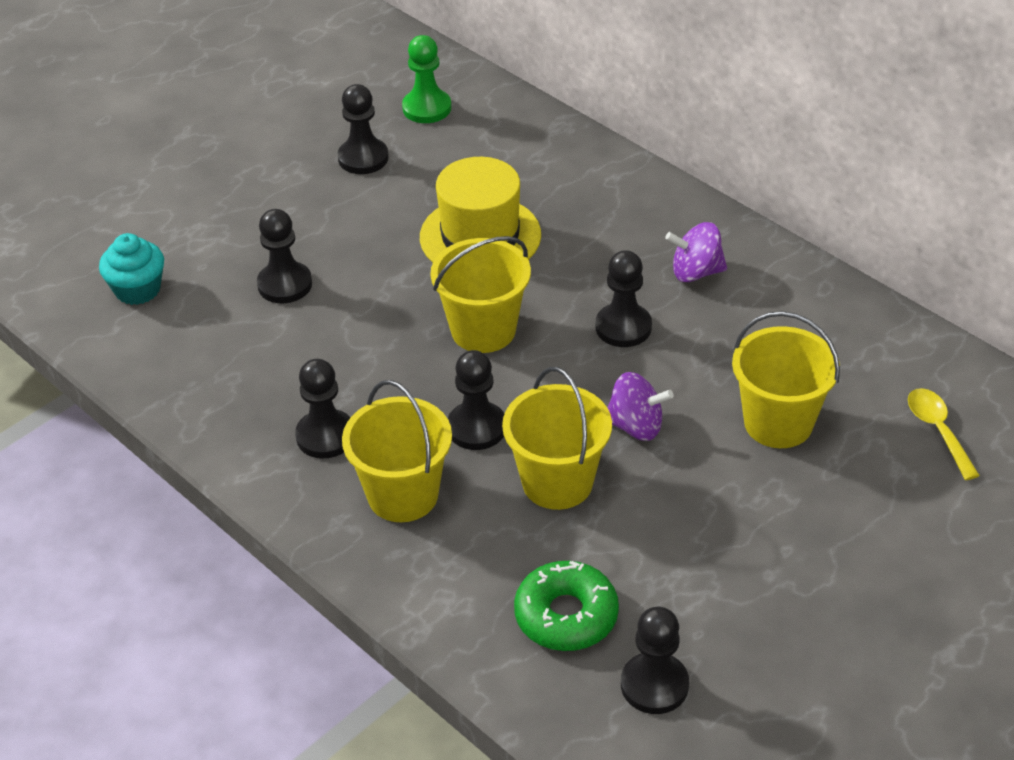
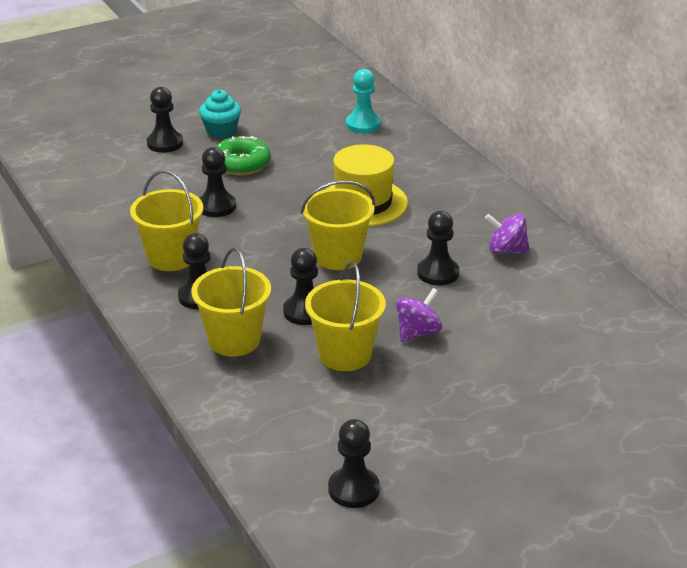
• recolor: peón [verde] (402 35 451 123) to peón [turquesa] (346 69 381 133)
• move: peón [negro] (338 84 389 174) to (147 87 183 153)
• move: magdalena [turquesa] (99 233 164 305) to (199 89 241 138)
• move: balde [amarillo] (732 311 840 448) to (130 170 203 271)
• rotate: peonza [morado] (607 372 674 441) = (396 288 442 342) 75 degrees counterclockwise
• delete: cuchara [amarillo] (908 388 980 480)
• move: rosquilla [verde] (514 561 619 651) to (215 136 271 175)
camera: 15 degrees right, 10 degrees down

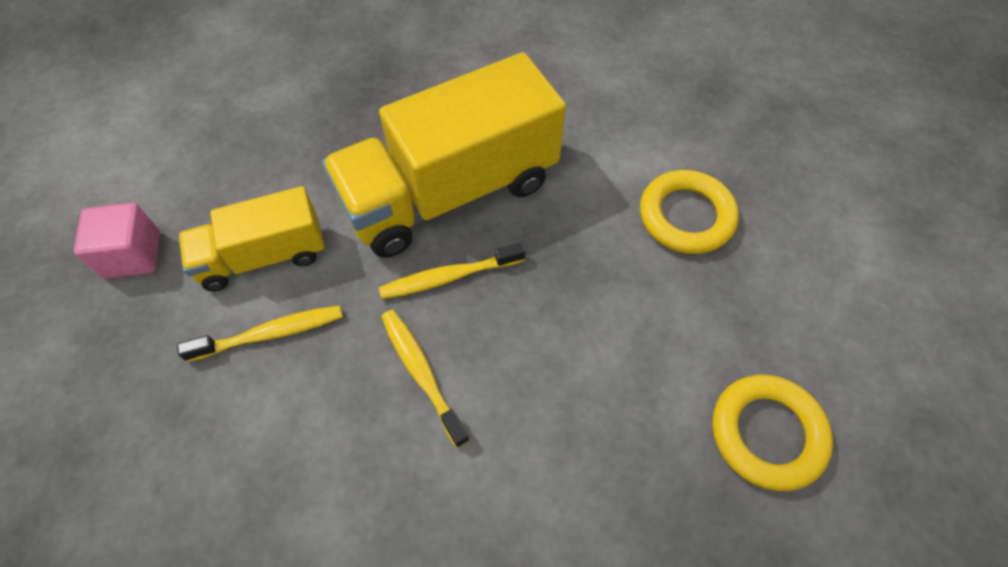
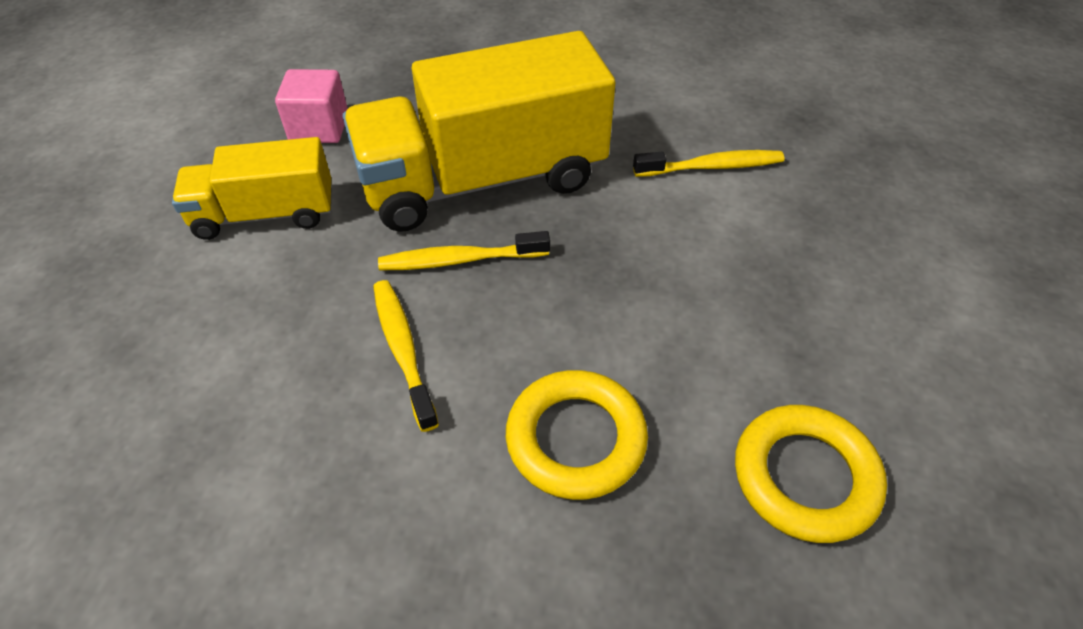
• move: anillo [amarillo] (640 170 739 254) to (506 370 648 500)
• move: cubo [rosa] (73 203 160 279) to (275 69 348 143)
• move: cepillo de dientes [amarillo] (177 305 343 362) to (633 150 785 177)
camera: 10 degrees right, 10 degrees down

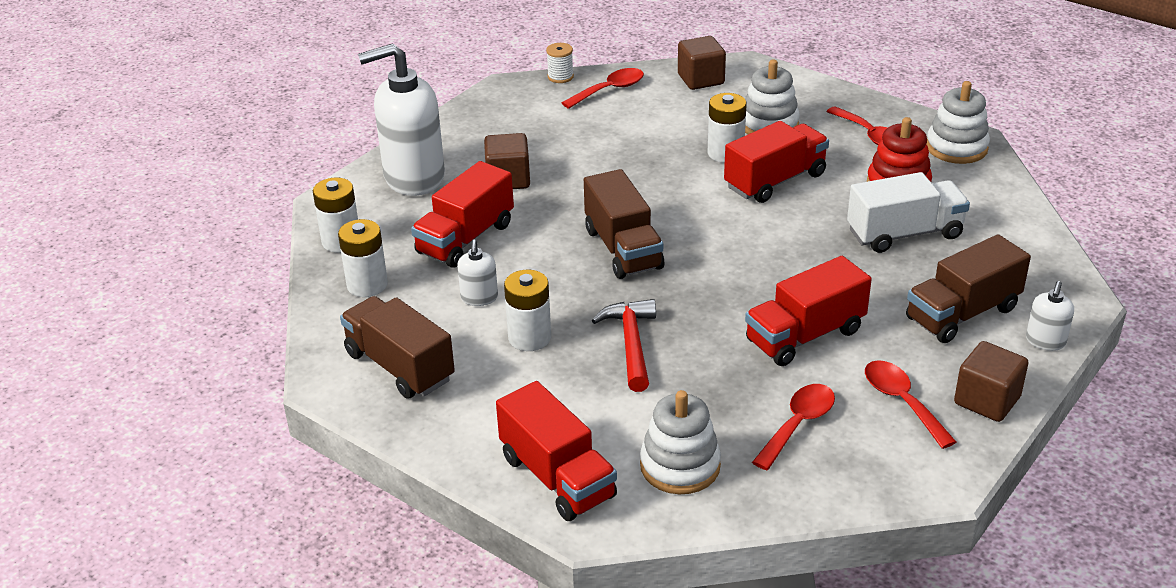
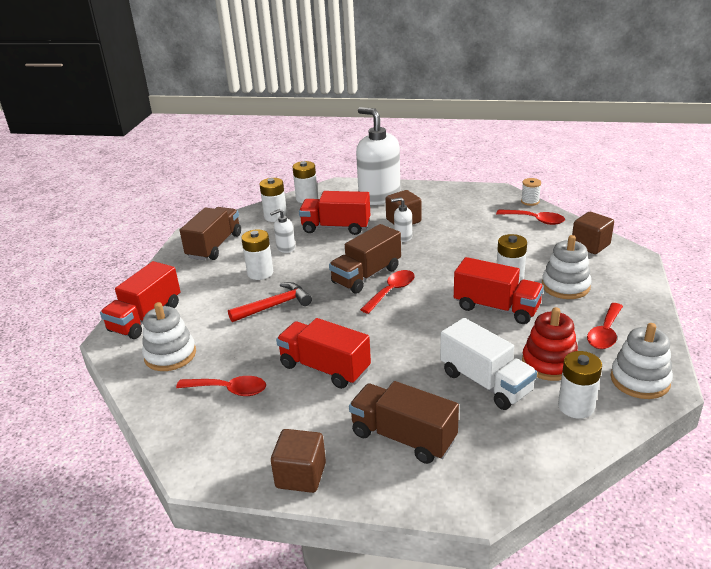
• move: dispensador de jabón [blanco] (1026 281 1074 351) to (391 197 412 242)
• move: cuchara [rojo] (865 360 956 449) to (360 270 415 314)
• insert: pila [blanco] (558 351 602 419)
camera: 65 degrees right, 5 degrees down

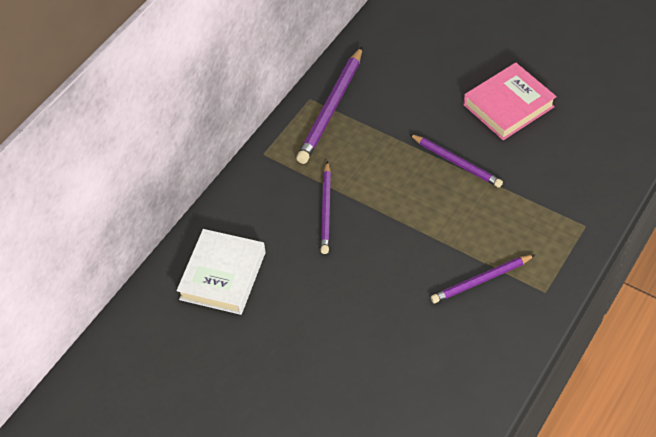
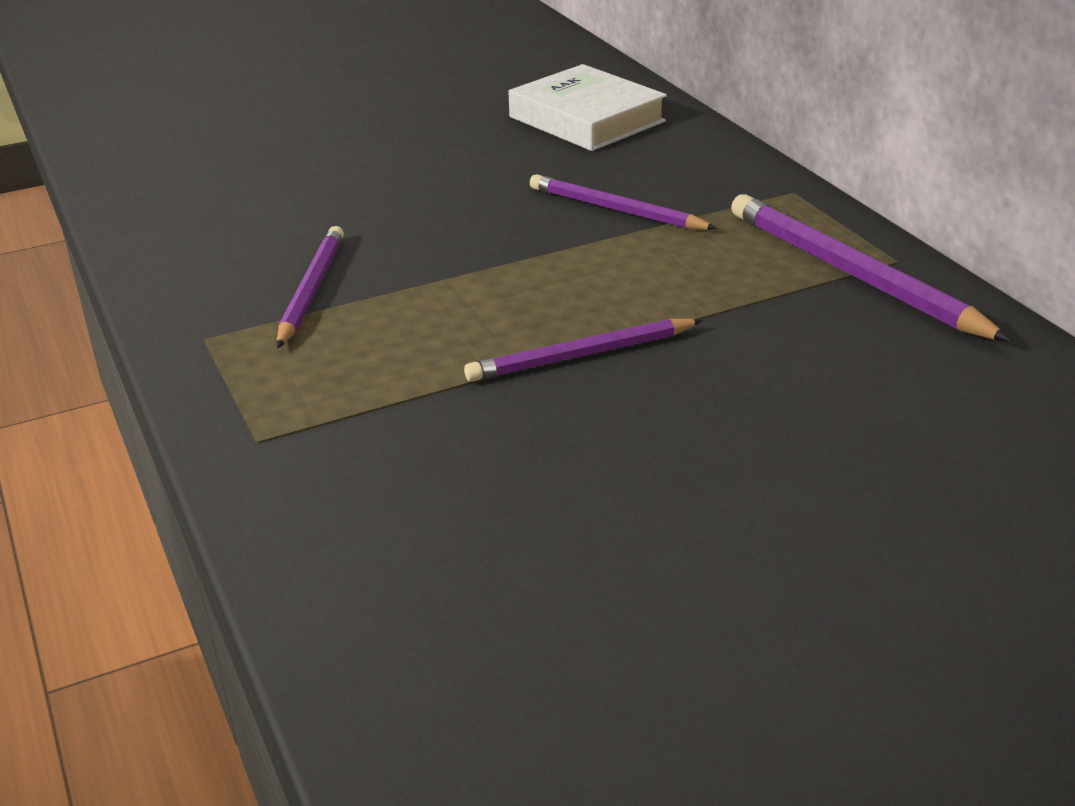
• delete: libro [rosa] (464 63 557 140)
camera: 120 degrees right, 20 degrees down

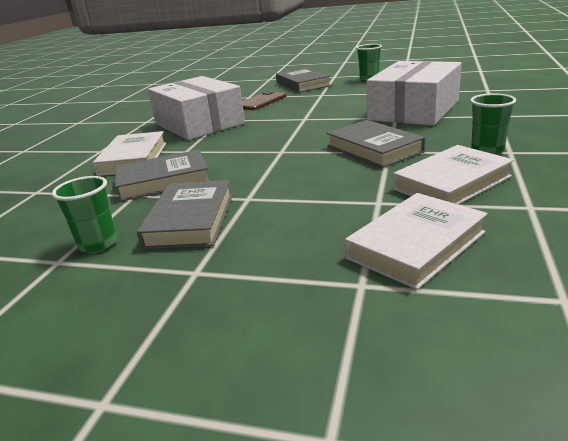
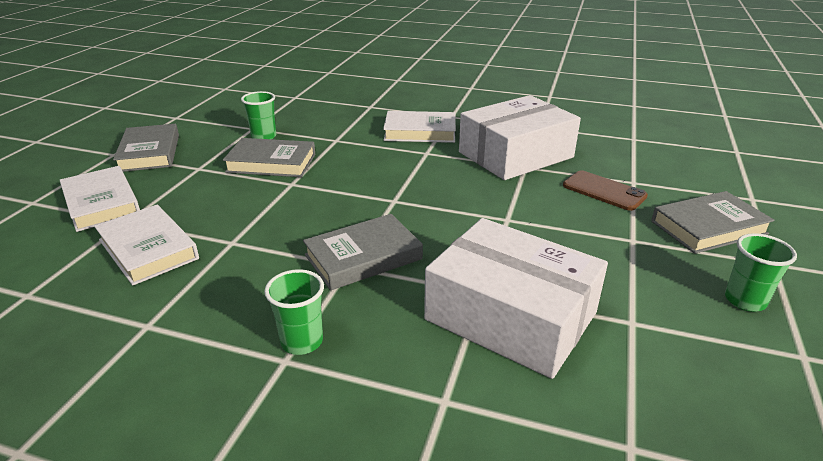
• move: libro [blanco] (393 145 514 205) to (60 166 140 232)
• move: libro [gris] (115 150 210 201) to (113 124 179 172)
camera: 90 degrees right, 5 degrees up

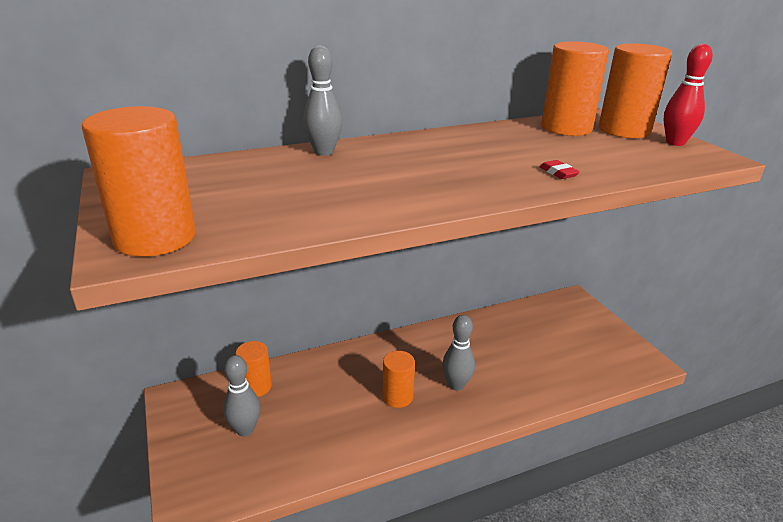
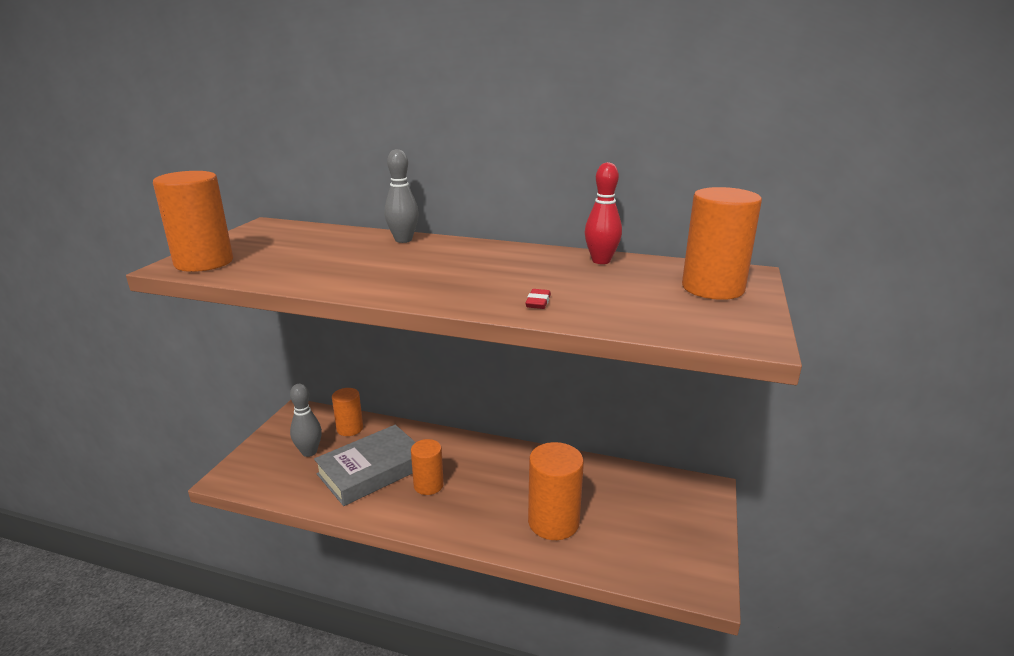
• move: cilindro [naranja] (541 41 609 136) to (528 442 584 540)
• move: bolo [rojo] (664 44 713 146) to (585 162 622 264)
• delete: bolo [gris] (442 315 475 391)
• insert: libro [gris] (314 425 416 506)
camera: 40 degrees right, 5 degrees down

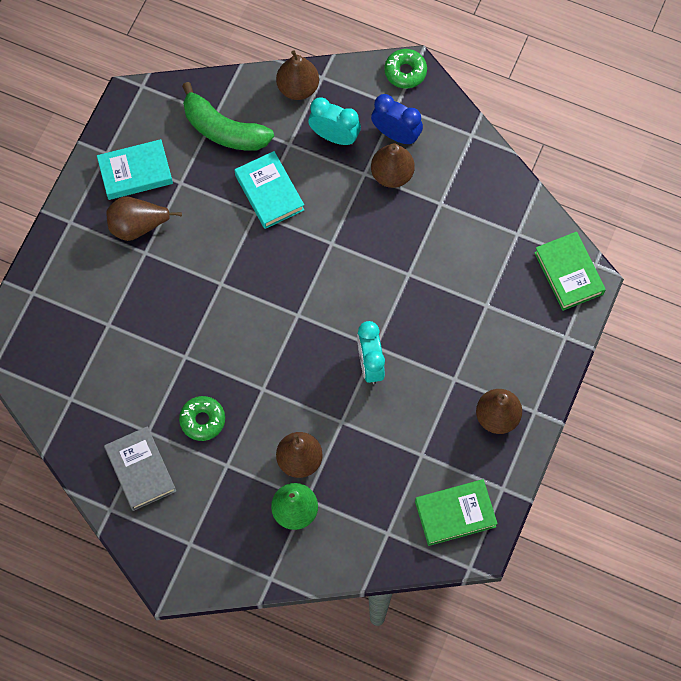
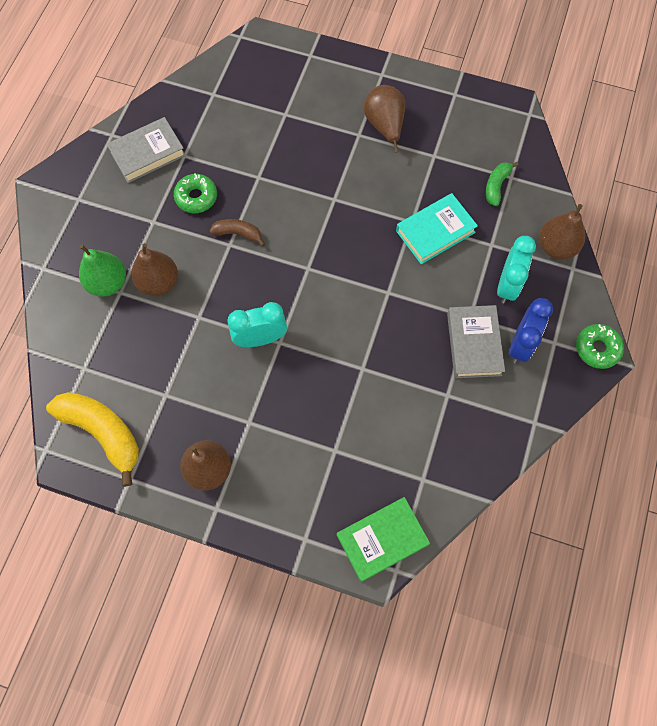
• resize: plátano [verde] (182 82 274 151) = (486 162 518 206) x0.52
• delete: libro [turquesa] (97 139 173 200)
• replace: pera [marrón] (371 143 415 188) to libro [gris] (447 305 505 378)
• replace: libro [verde] (415 479 498 546) to plátano [amarillo] (46 392 139 486)
• insert: plátano [marrón] (210 219 265 247)
camera: 85 degrees right, 0 degrees up

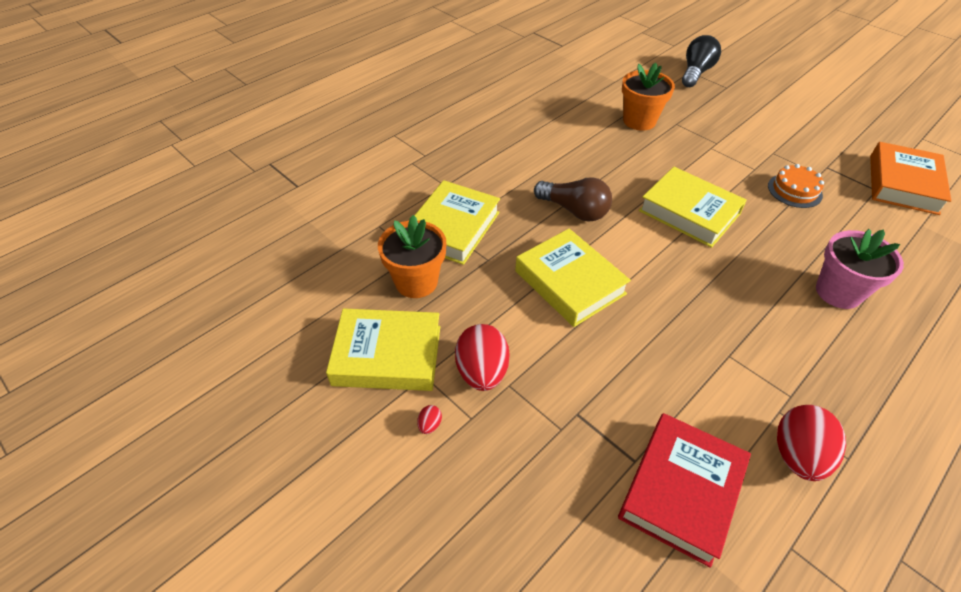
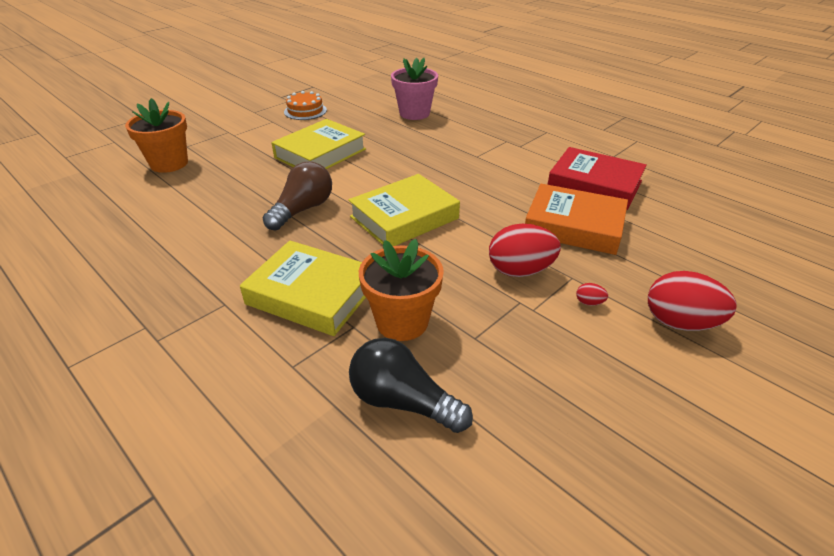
• move: bombilla [negro] (682 35 721 87) to (349 338 473 433)
• move: libro [naranja] (870 142 952 215) to (525 184 628 255)
• delete: libro [amarillo] (326 308 440 391)
• move: huevo [rojo] (777 405 846 481) to (648 271 737 331)
camera: 90 degrees left, 10 degrees down

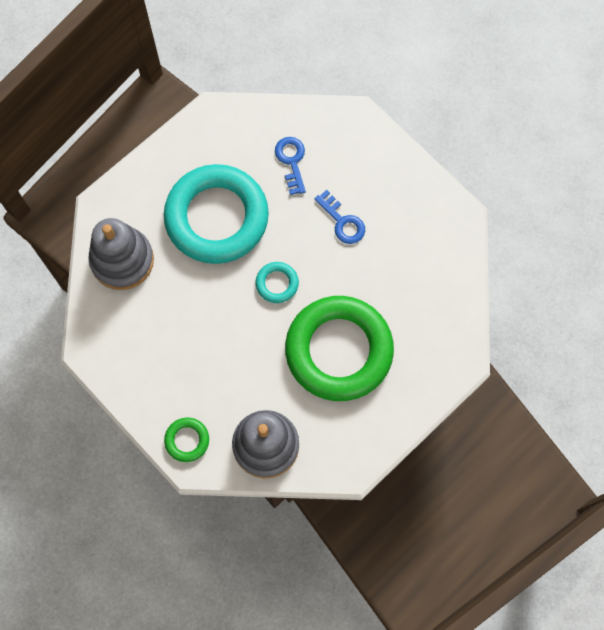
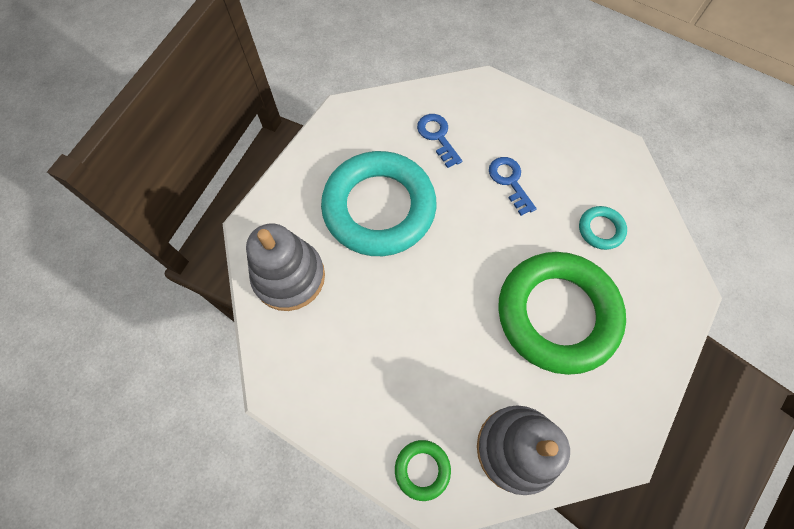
• rotate: llave [azul] (314 190 365 244) = (489 157 537 216) 150 degrees counterclockwise
• move: anillo [turquesa] (256 262 299 303) to (579 206 627 250)
camera: 15 degrees left, 5 degrees down

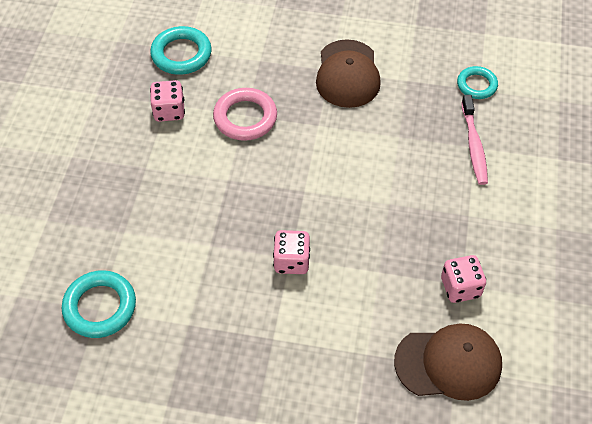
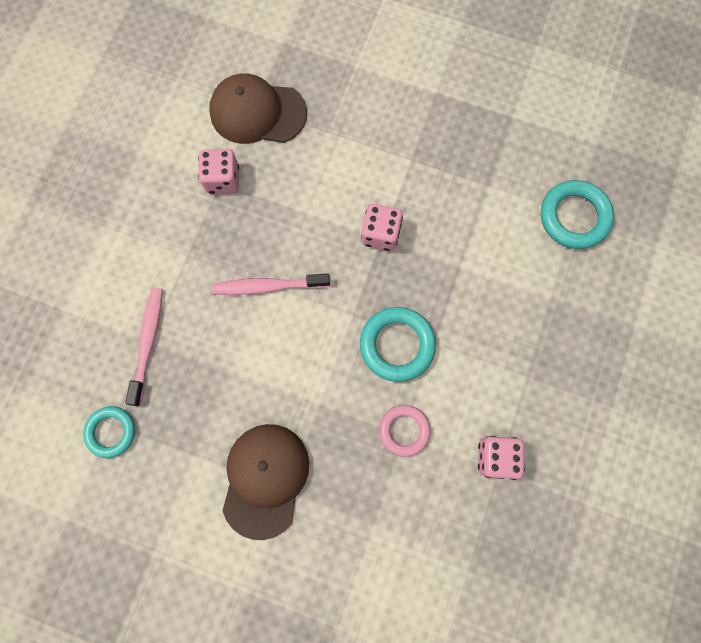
• move: anillo [turquesa] (150 26 212 75) to (360 307 436 382)
• resize: anillo [rosa] (213 88 277 141) = (379 405 430 457) x0.65
• insert: cepillo de dientes [rosa] (212 273 330 295)
camera: 170 degrees left, 20 degrees up

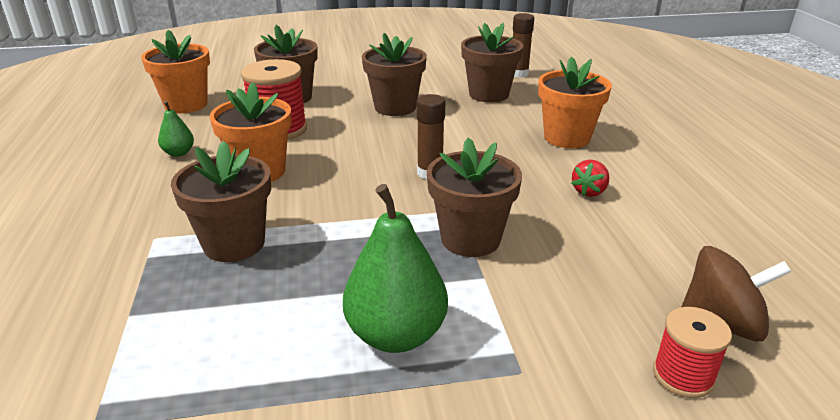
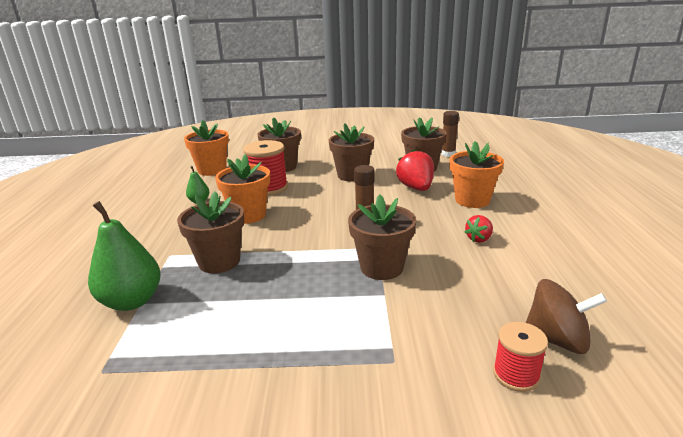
• move: pera [verde] (343 184 448 353) to (88 201 161 311)
• insert: fresa [rojo] (396 149 434 191)
camera: 10 degrees right, 5 degrees down

